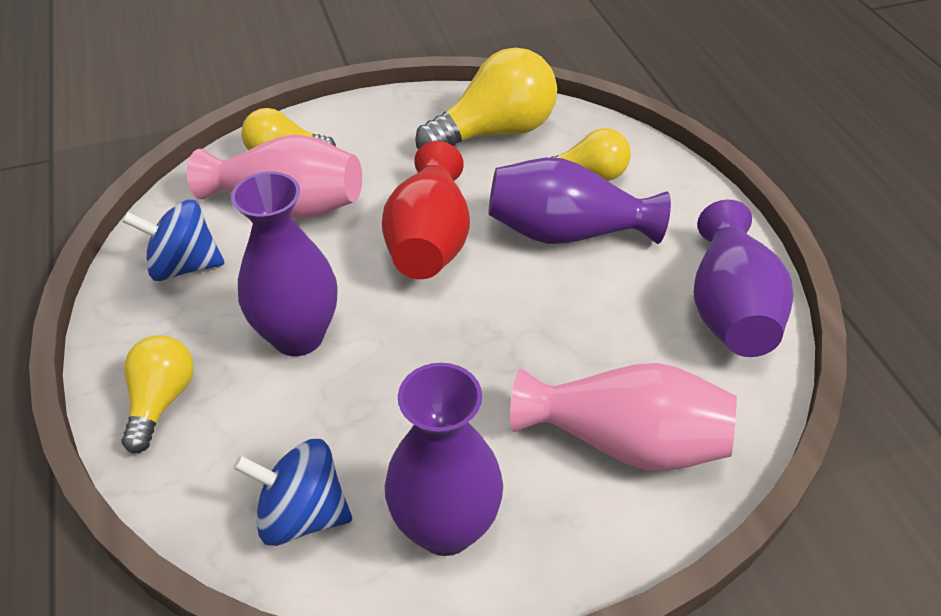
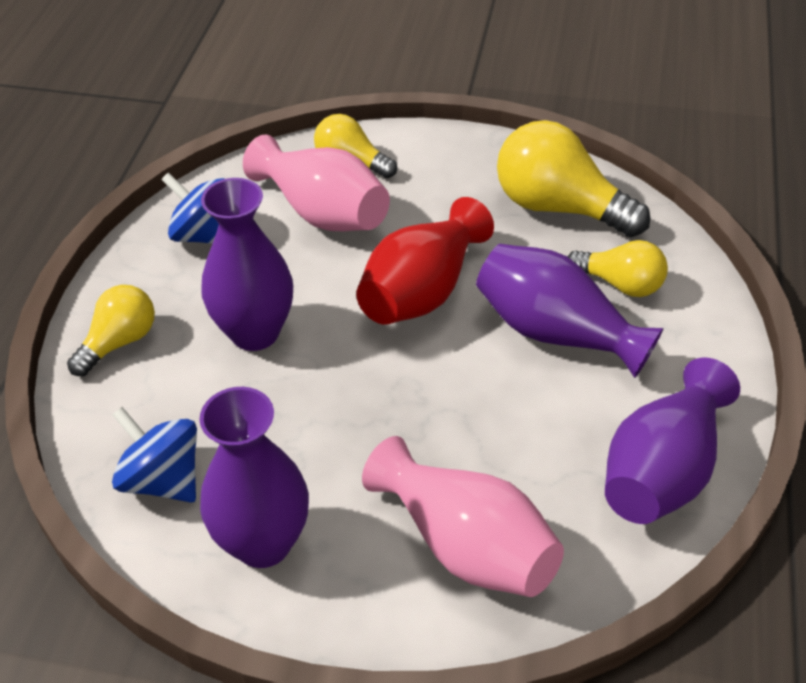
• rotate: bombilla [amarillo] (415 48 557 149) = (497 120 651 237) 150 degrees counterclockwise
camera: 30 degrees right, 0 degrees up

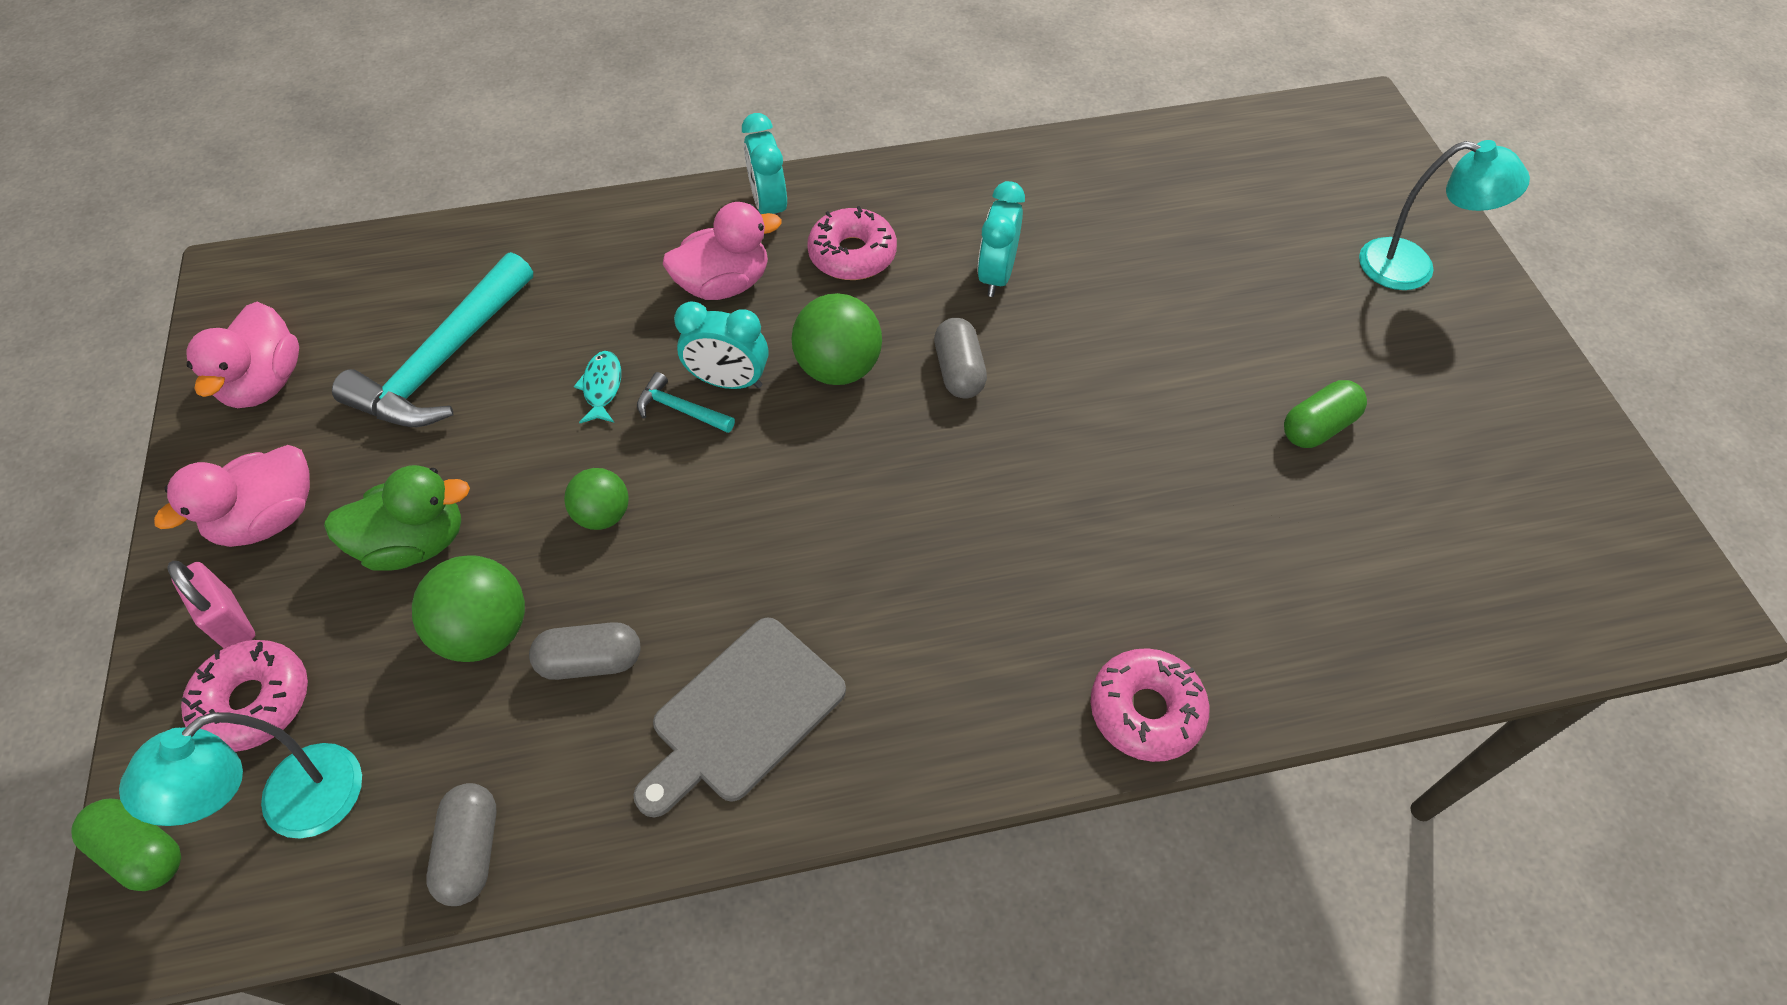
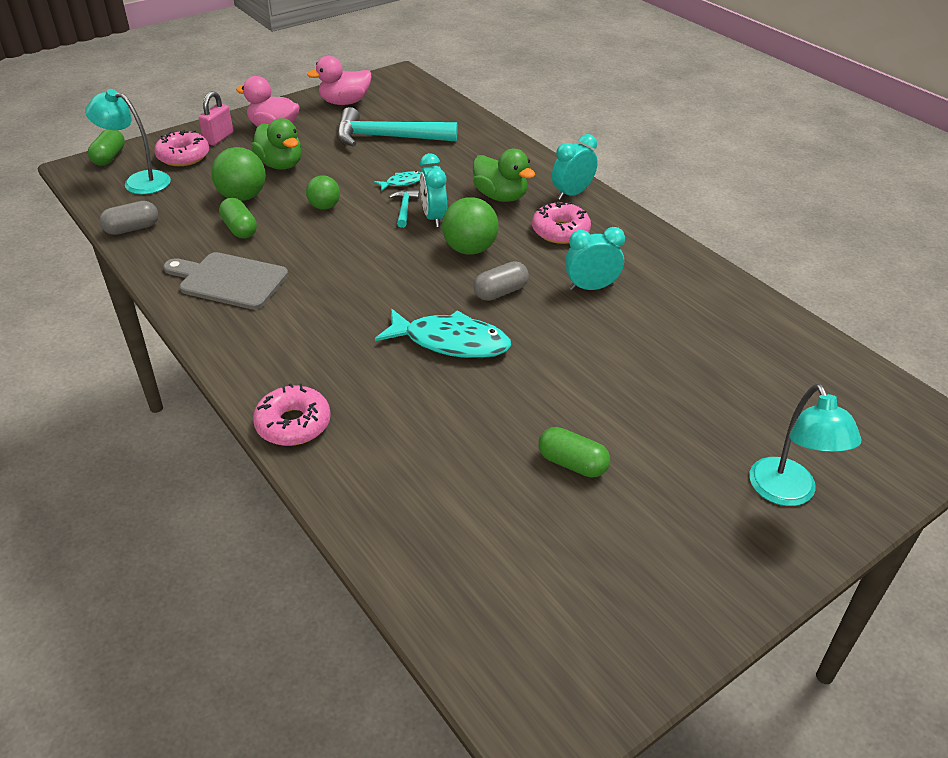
• recolor: pato [rosa] (663 202 781 300) to pato [verde] (473 149 535 202)
• recolor: cápsula [gris] (529 622 641 680) to cápsula [verde] (219 198 257 239)
• insert: pez [turquesa] (375 308 511 358)
camera: 65 degrees right, 15 degrees down

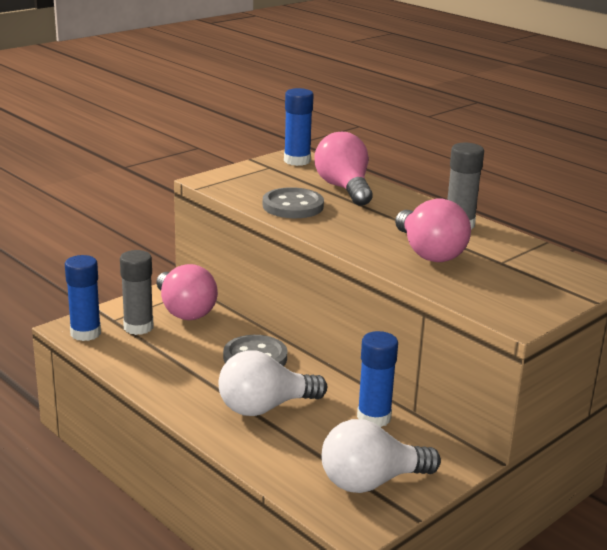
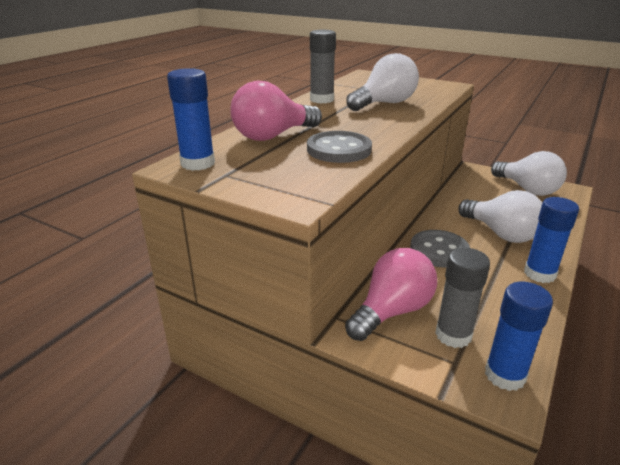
• recolor: bombilla [rosa] (395 199 471 262) to bombilla [blanco] (346 53 419 111)
• move: barra de pegamento [azul] (357 331 398 427) to (524 197 579 283)
camera: 105 degrees left, 5 degrees up

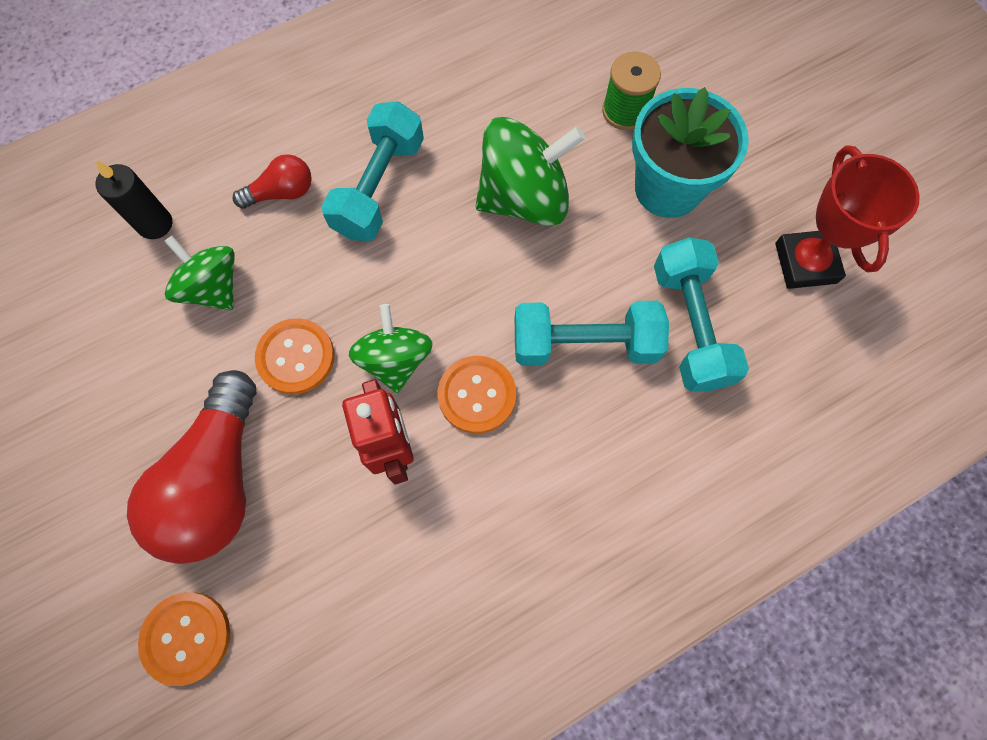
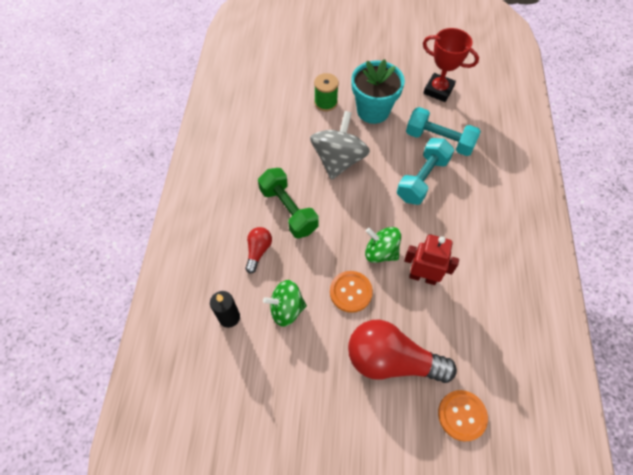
• recolor: mancuerna [turquesa] (321 101 424 241) to mancuerna [verde] (258 168 318 239)
• recolor: peonza [verde] (476 117 585 226) to peonza [gris] (310 111 370 180)
• delete: botón [naranja] (438 356 516 434)
• rotate: bombilla [rojo] (127 370 257 564) = (348 320 457 383) 150 degrees clockwise
camera: 55 degrees left, 10 degrees down

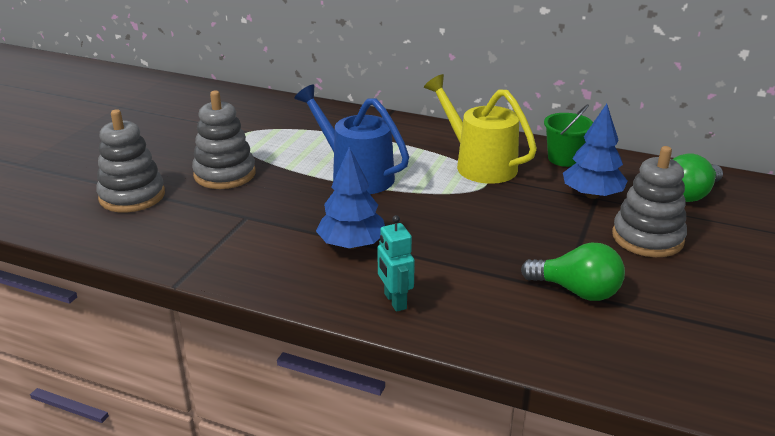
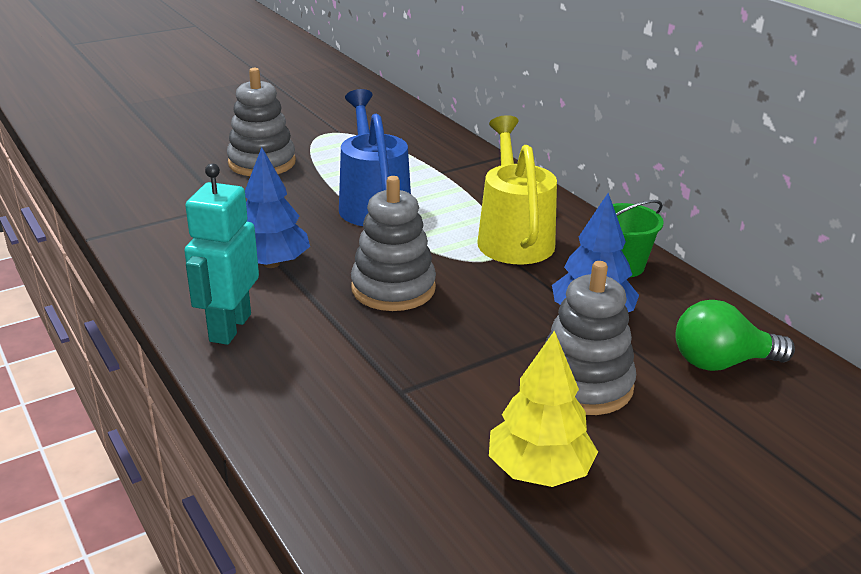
• move: juguete apilable [gris] (96 109 165 213) to (351 176 436 311)
• resize: robot [turquesa] (378 215 415 312) = (184 163 259 345) x1.54
• delete: bombilla [verde] (521 243 625 301)
• insert: árbol [amarillo] (489 330 598 487)
camera: 35 degrees right, 0 degrees up

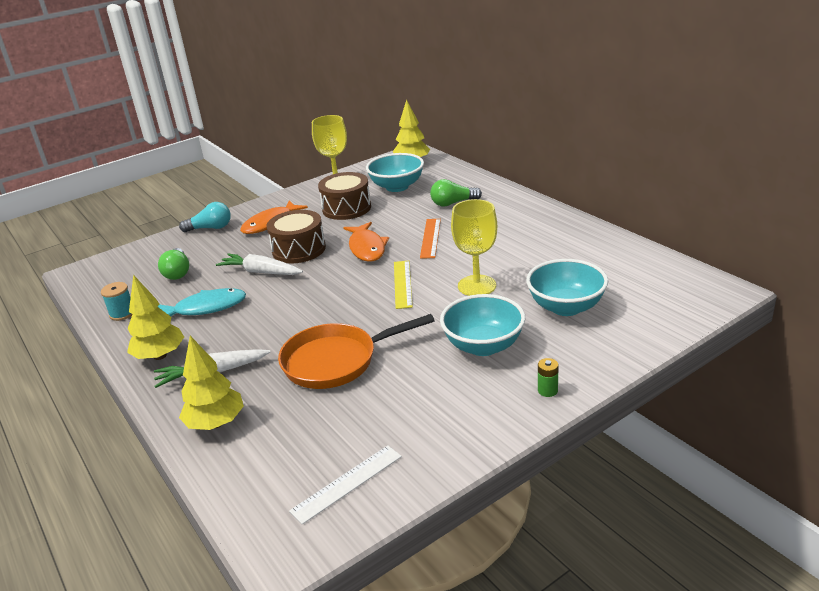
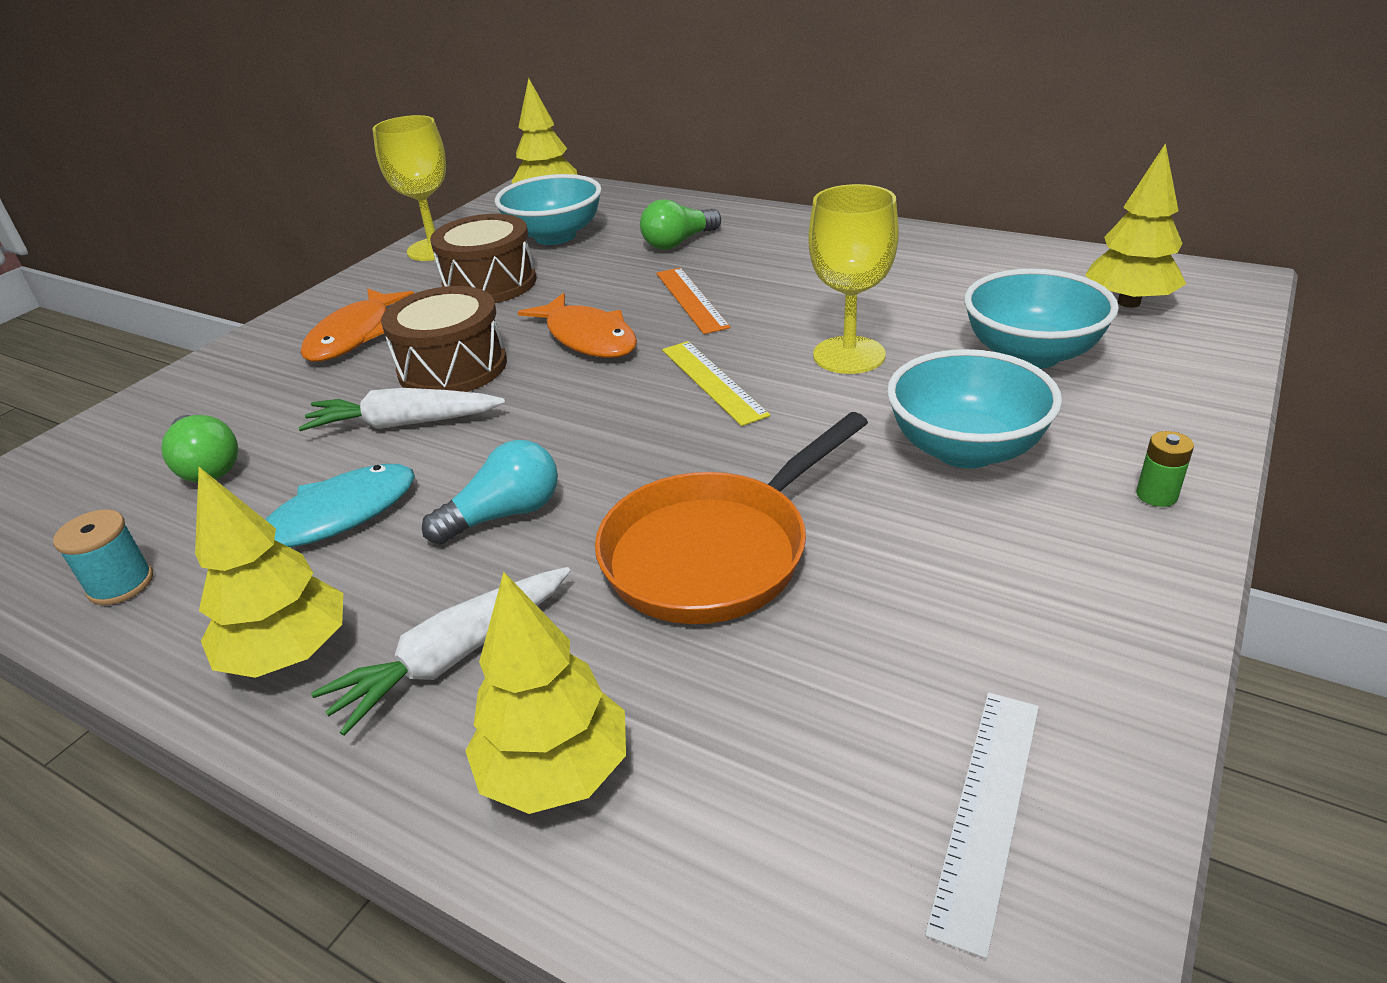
• move: bombilla [turquesa] (179 202 231 232) to (422 440 558 544)
• insert: árbol [amarillo] (1085 143 1186 308)
camera: 25 degrees left, 5 degrees up

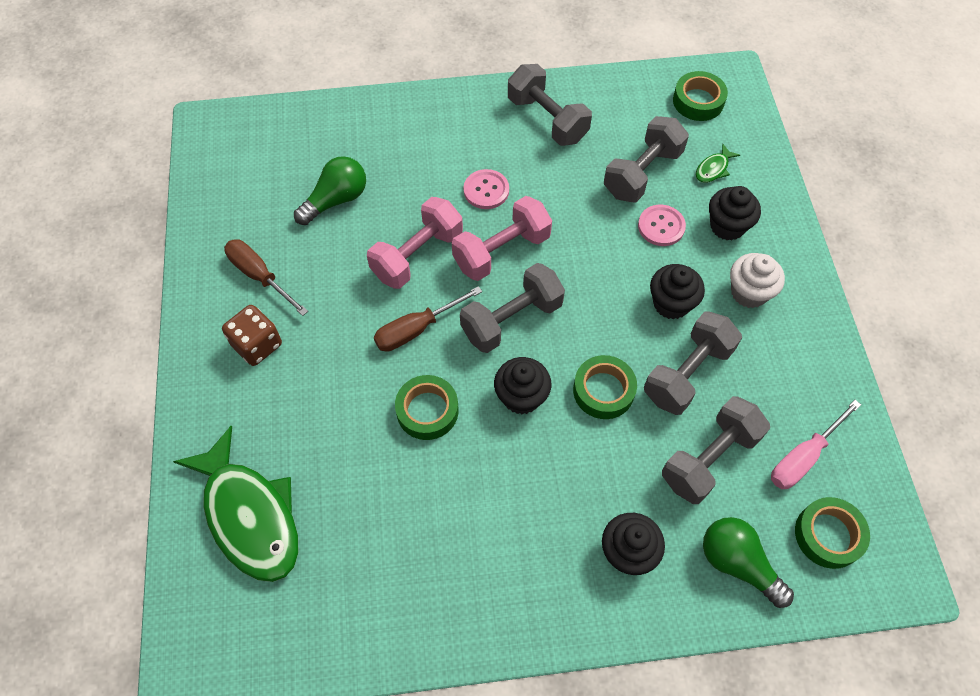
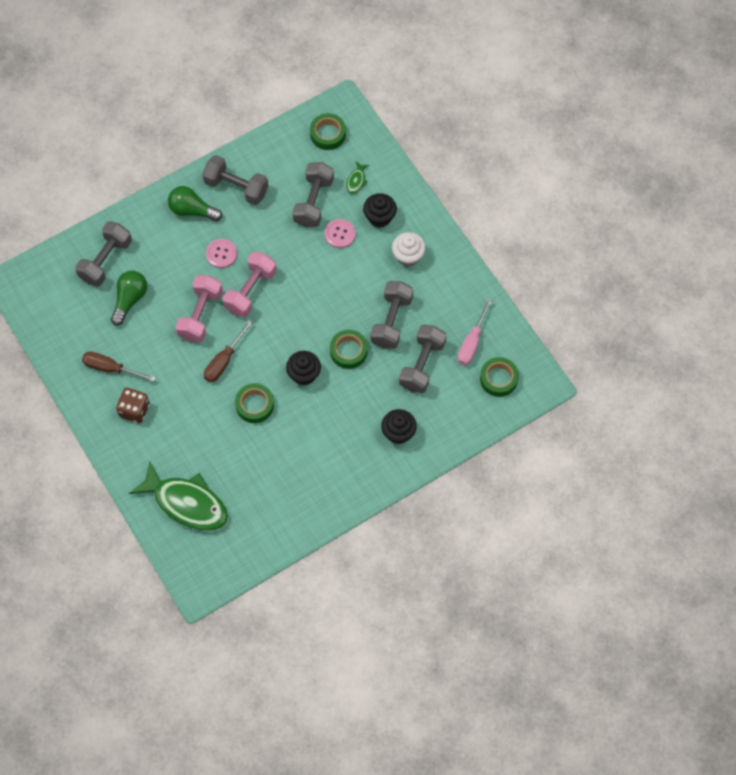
• move: mancuerna [gris] (460 263 565 353) to (75 221 132 287)
• delete: magdalena [negro] (650 264 705 319)
• move: bombilla [verde] (703 517 794 608) to (168 186 222 222)
camera: 25 degrees left, 5 degrees up

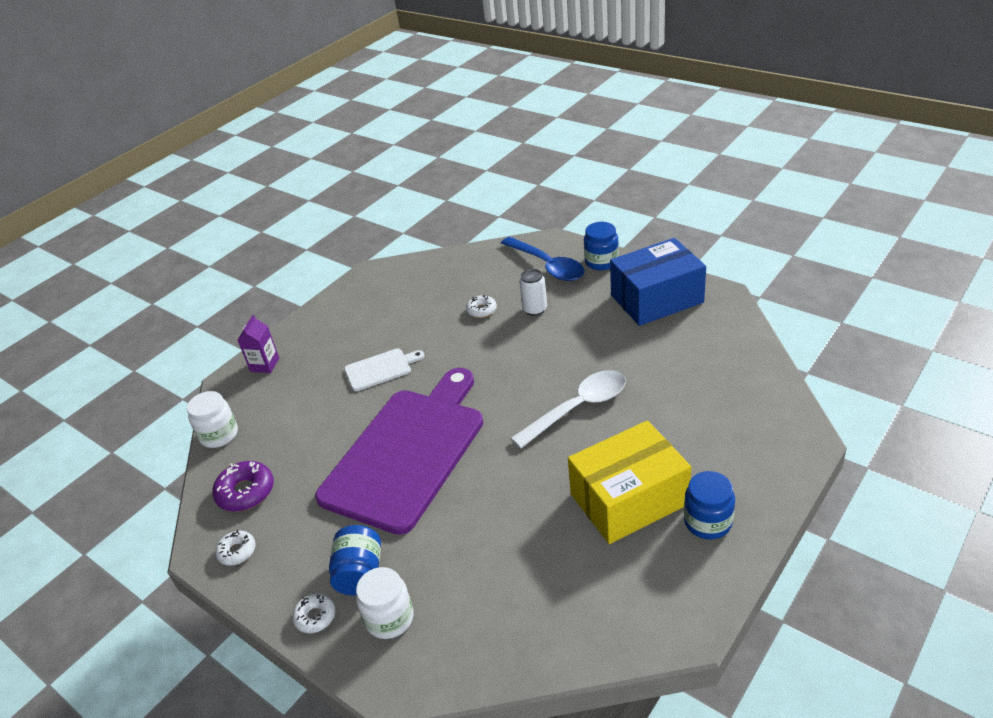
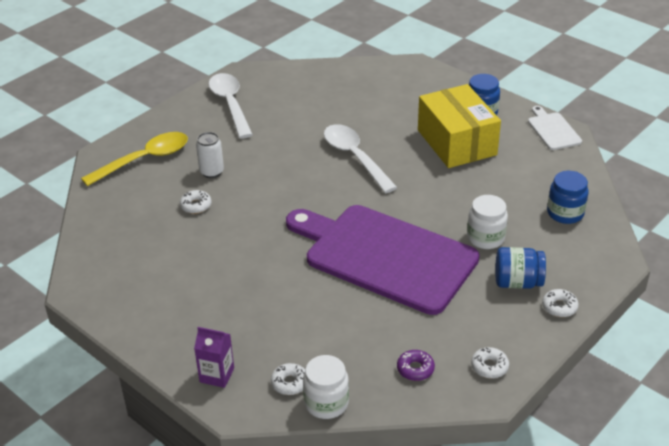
• move: tarro [azul] (584 222 619 270) to (547 171 589 224)
• recolor: cuchara [azul] (501 237 585 281) to cuchara [amarillo] (81 132 188 186)
• replace: caja [azul] (610 238 706 326) to cuchara [blanco] (208 73 253 139)
• move: tabla de cortar [blanco] (344 348 425 391) to (528 106 582 150)
• resize: rosquilla [morado] (212 461 274 512) = (397 350 435 381) x0.62
• move: tarro [blanco] (356 567 414 639) to (467 195 508 249)
• insert: rosquilla [blanco] (271 363 305 395)
camera: 90 degrees left, 0 degrees up

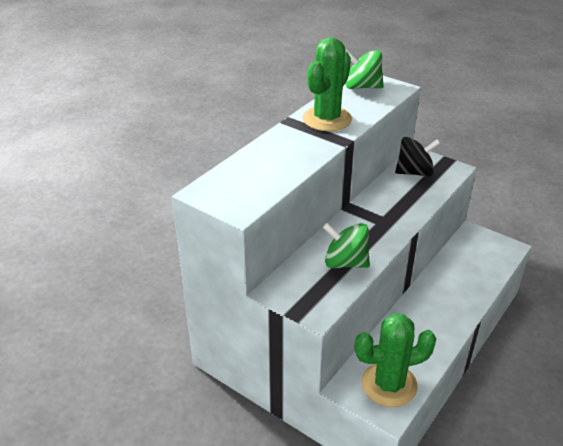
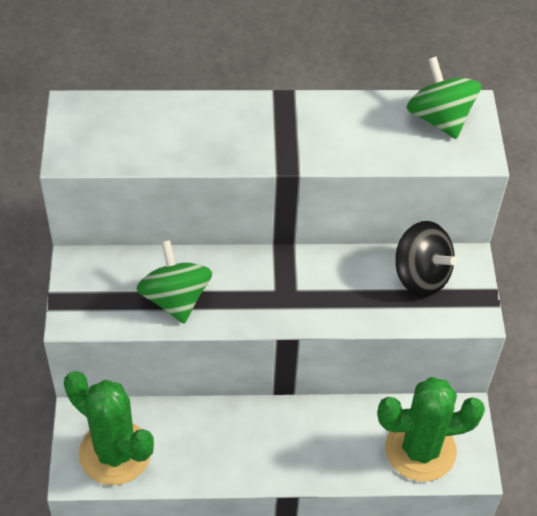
• move: cactus [verde] (303 37 352 131) to (378 377 485 481)
camera: 50 degrees right, 15 degrees up

